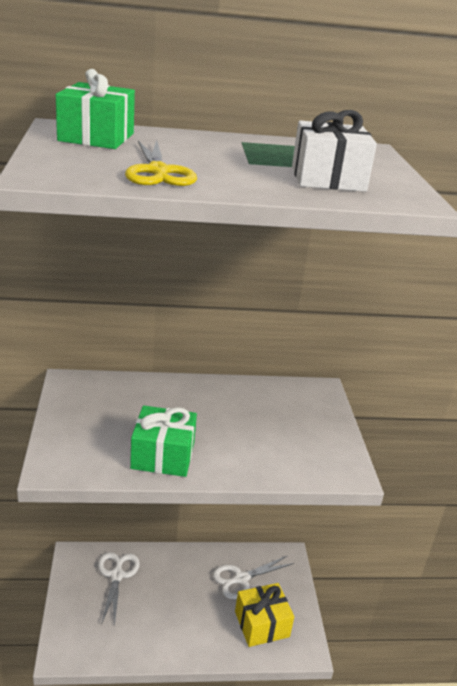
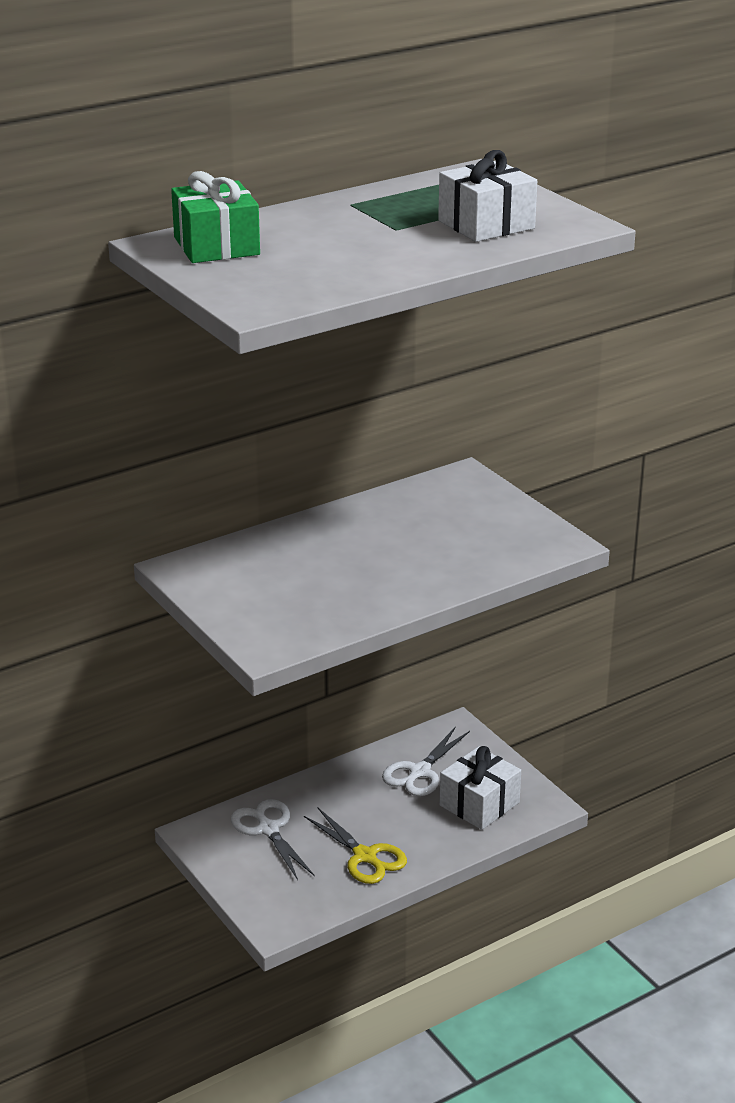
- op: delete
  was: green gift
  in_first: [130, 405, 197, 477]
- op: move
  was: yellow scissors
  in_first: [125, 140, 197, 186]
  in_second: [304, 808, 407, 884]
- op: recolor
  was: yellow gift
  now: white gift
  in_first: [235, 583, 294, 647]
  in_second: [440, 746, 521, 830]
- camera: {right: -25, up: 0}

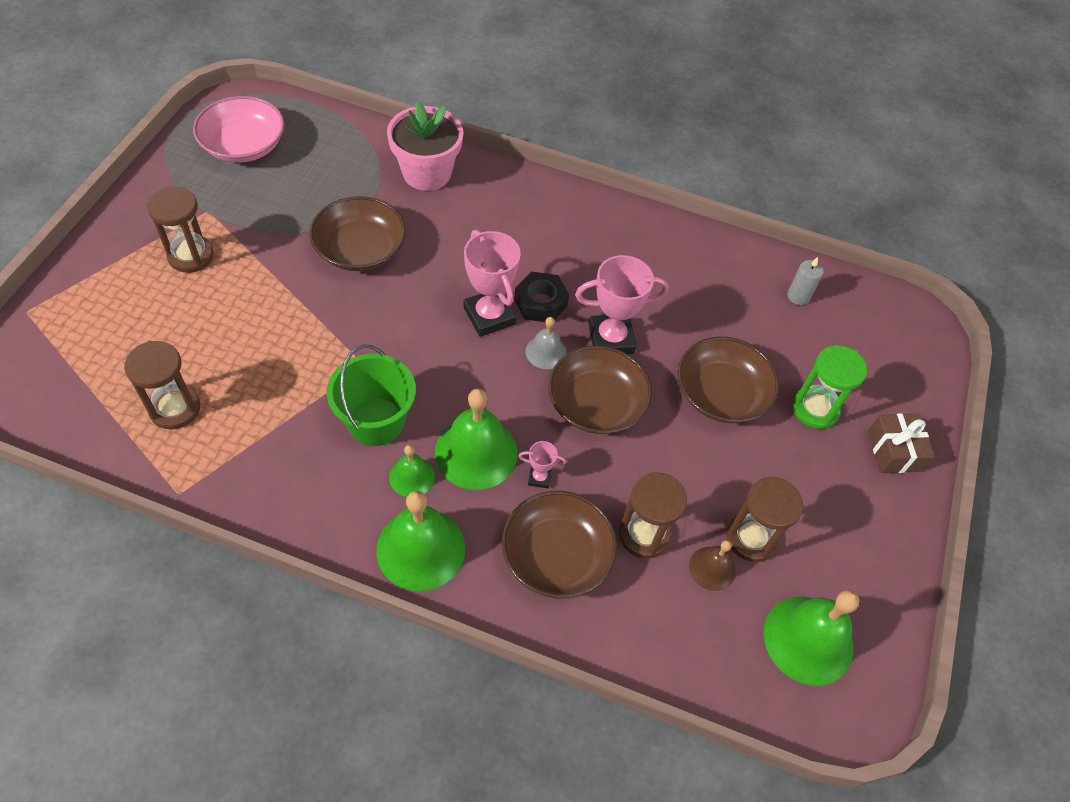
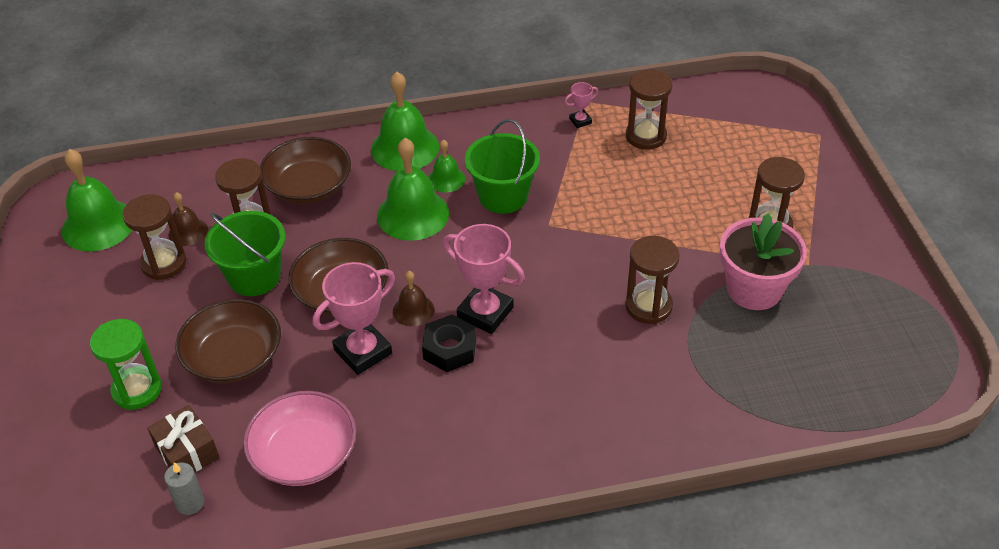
- op: insert
  now: green bucket
  in_second: [205, 211, 285, 296]
- op: move
  was: pink bowl
  in_first: [193, 96, 284, 163]
  in_second: [243, 391, 356, 486]
- op: move
  was: pink flower pot
  in_first: [387, 101, 464, 191]
  in_second: [720, 213, 807, 310]
- op: move
  was: pink trophy
  in_first: [519, 441, 566, 488]
  in_second: [565, 82, 598, 128]
- op: move
  was: brown gift
  in_first: [868, 413, 935, 473]
  in_second: [147, 405, 220, 472]
- op: replace
  was: brown bowl
  now: brown hourglass
  in_first: [309, 196, 406, 271]
  in_second: [625, 236, 680, 324]
- op: recolor
  was: grey bell
  now: brown bell
  in_first: [525, 317, 567, 369]
  in_second: [393, 271, 434, 326]
- camera: {right: 155, up: -10}

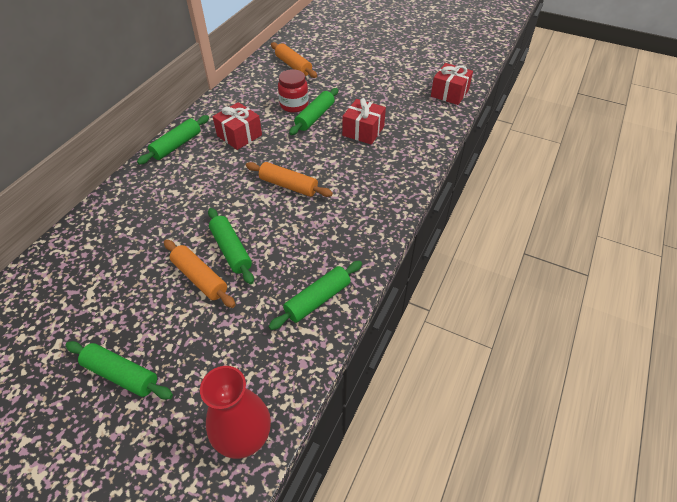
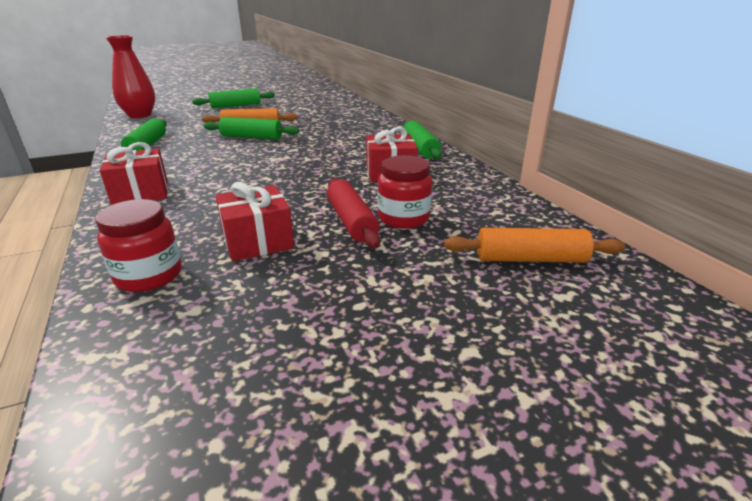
- op: delete
  was: orange rolling pin
  in_first: [246, 162, 333, 197]
- op: insert
  now: red jar
  in_second: [95, 199, 182, 292]
- op: move
  was: red gift
  in_first: [431, 63, 473, 105]
  in_second: [100, 142, 168, 205]
- op: recolor
  was: green rolling pin
  now: red rolling pin
  in_first: [289, 88, 338, 135]
  in_second: [327, 178, 380, 248]
- camera: {right: 130, up: -20}

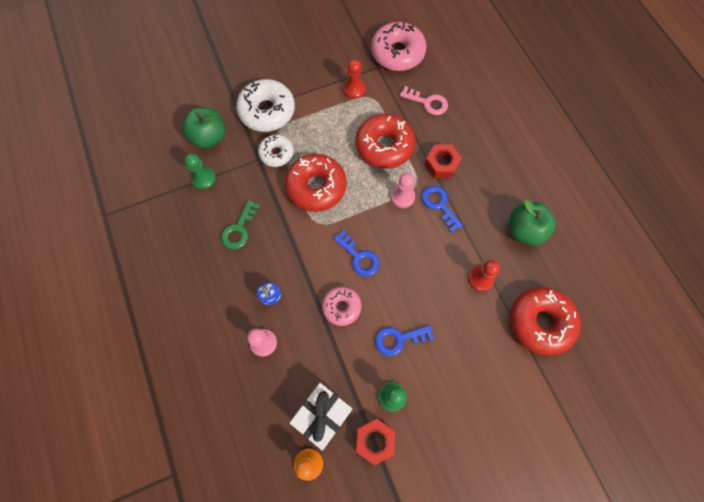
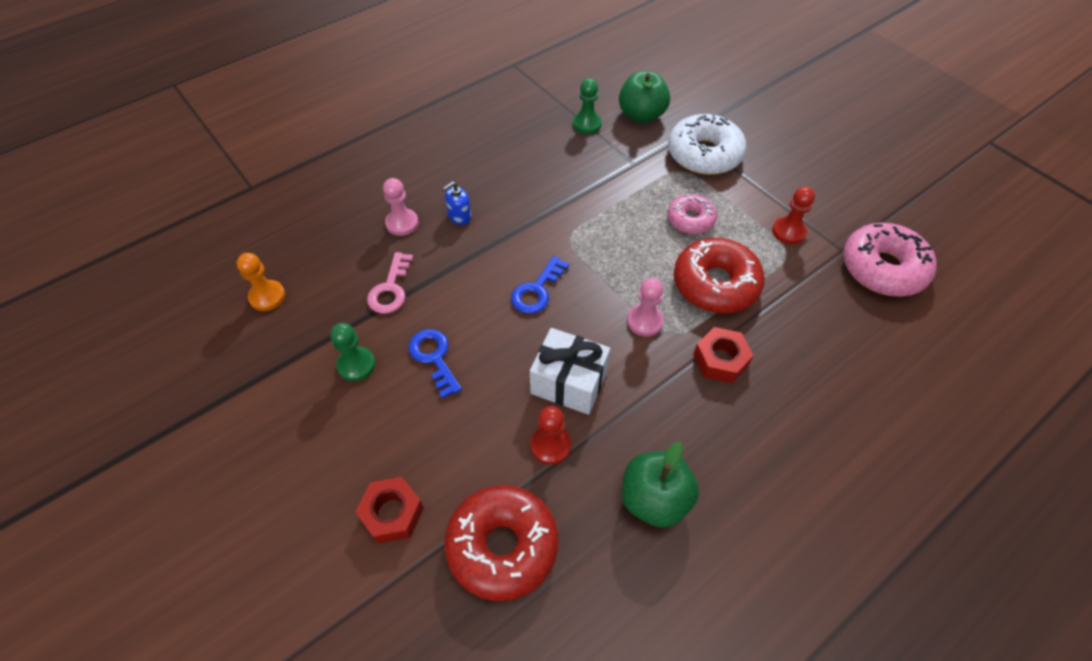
- op: delete
  was: green key
  in_first: [221, 200, 260, 249]
- op: delete
  was: white donut
  in_first: [258, 134, 294, 167]
- op: delete
  was: red donut
  in_first: [285, 154, 347, 212]
- op: delete
  was: blue key
  in_first: [422, 186, 463, 233]
- op: move
  was: white gift
  in_first: [290, 383, 352, 451]
  in_second: [530, 328, 611, 415]
- op: move
  was: pink donut
  in_first: [322, 286, 362, 326]
  in_second: [667, 194, 717, 234]
- op: move
  was: red nut
  in_first: [356, 418, 395, 465]
  in_second: [355, 477, 424, 544]
- op: move
  was: pink key
  in_first: [400, 86, 448, 115]
  in_second: [367, 252, 413, 314]
- camera: {right: 75, up: -15}

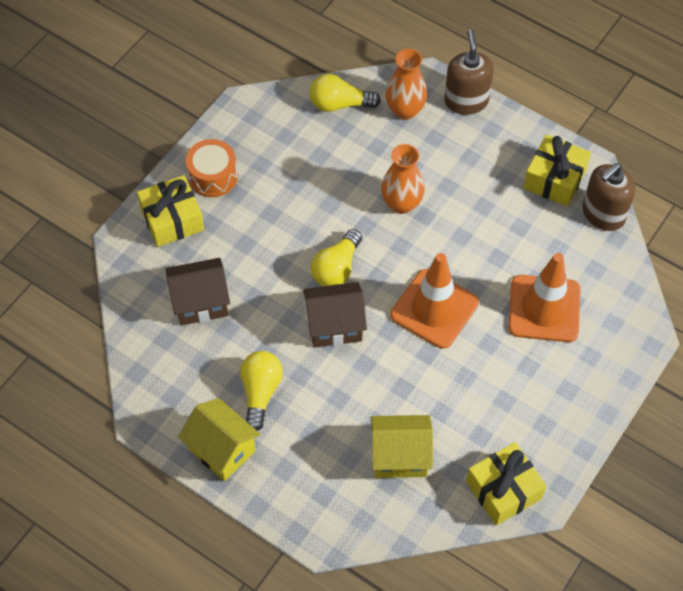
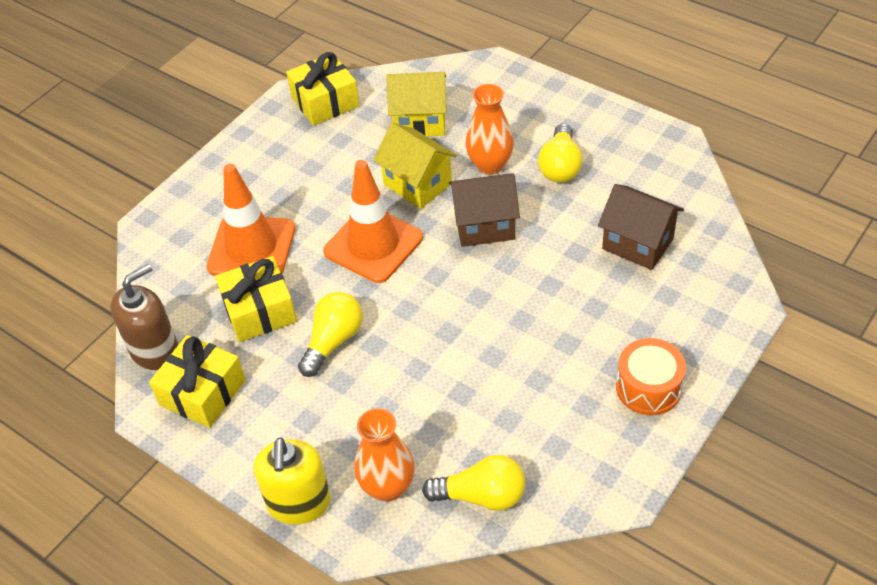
- op: move
  was: yellow gift
  in_first: [137, 175, 204, 247]
  in_second: [215, 256, 297, 342]
- op: move
  was: yellow house
  in_first: [178, 398, 261, 481]
  in_second: [373, 123, 457, 209]
- op: move
  was: yellow light bulb
  in_first: [311, 229, 362, 286]
  in_second: [298, 292, 363, 377]
- op: move
  was: orange vase
  in_first: [381, 144, 425, 214]
  in_second: [465, 84, 514, 175]
- op: recolor
  was: brown soap dispenser
  now: yellow soap dispenser
  in_first: [444, 29, 494, 115]
  in_second: [254, 437, 331, 524]
- op: rotate
  was: brown house
  in_first: [166, 258, 230, 326]
  in_second: [598, 184, 684, 270]
  clockwise: 45
- camera: {right: -175, up: -10}

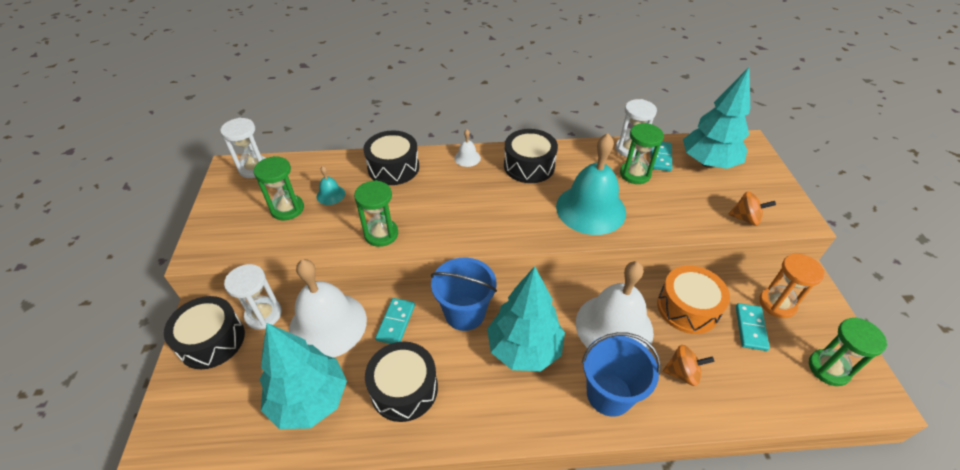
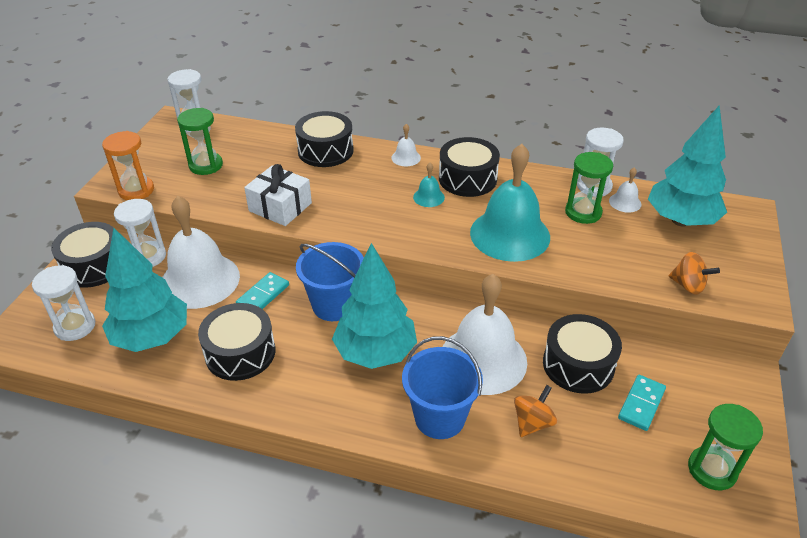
- op: insert
  now: white hourglass
  in_second: [32, 265, 95, 341]
- op: move
  was: turquoise bell
  in_first: [317, 166, 345, 205]
  in_second: [413, 163, 445, 207]
- op: move
  was: orange hourglass
  in_first: [759, 254, 825, 318]
  in_second: [102, 131, 154, 200]
- op: replace
  was: green hourglass
  now: white gift
  in_first: [354, 180, 398, 247]
  in_second: [244, 164, 312, 226]
- op: replace
  was: turquoise domino
  now: white bell
  in_first: [650, 142, 672, 171]
  in_second: [609, 167, 641, 213]
- op: recolor
  was: orange drum
  now: black drum
  in_first: [657, 266, 730, 334]
  in_second: [543, 314, 622, 394]
- op: rotate
  was: orange spinning top
  in_first: [663, 345, 714, 386]
  in_second: [514, 385, 557, 437]
  clockwise: -75
- camera: {right: 20, up: -5}

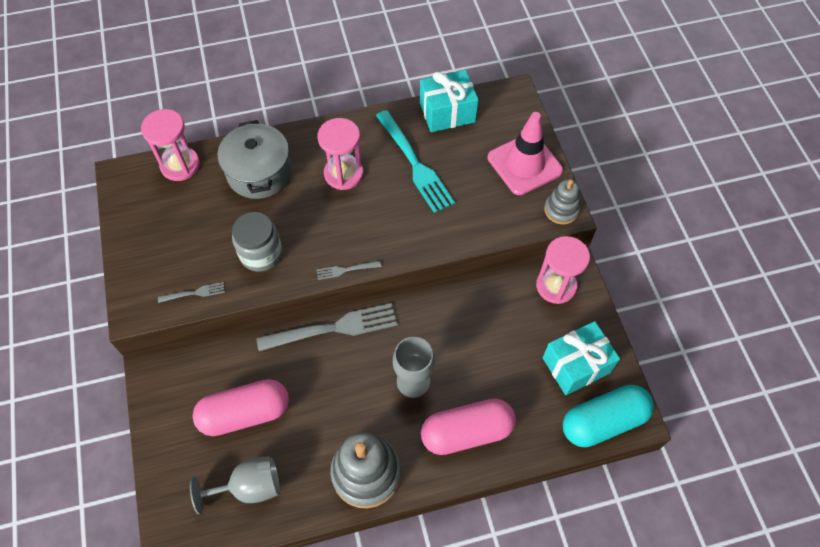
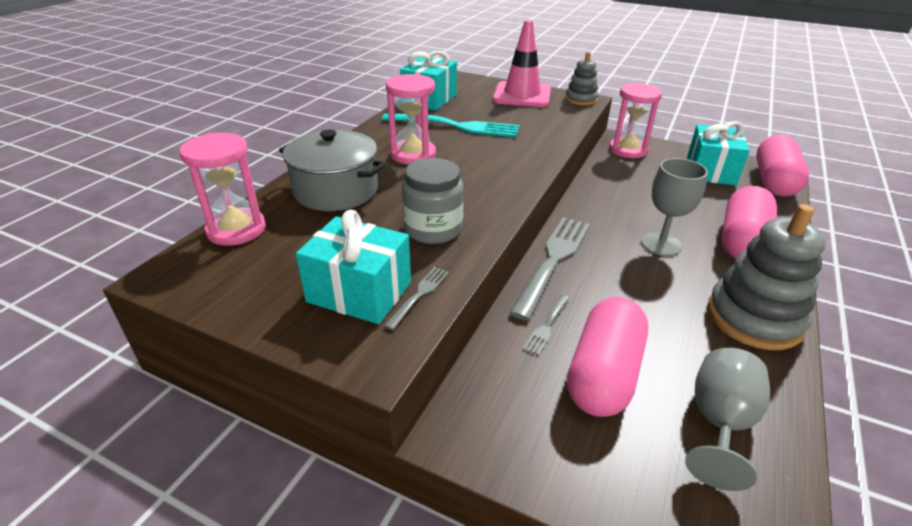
- op: insert
  now: turquoise gift
  in_second: [296, 210, 411, 324]
- op: move
  was: grey fork
  in_first: [317, 261, 382, 280]
  in_second: [523, 294, 570, 356]
- op: recolor
  was: turquoise capsule
  now: pink capsule
  in_first: [563, 385, 654, 447]
  in_second: [756, 135, 809, 197]
- camera: {right: -50, up: -25}

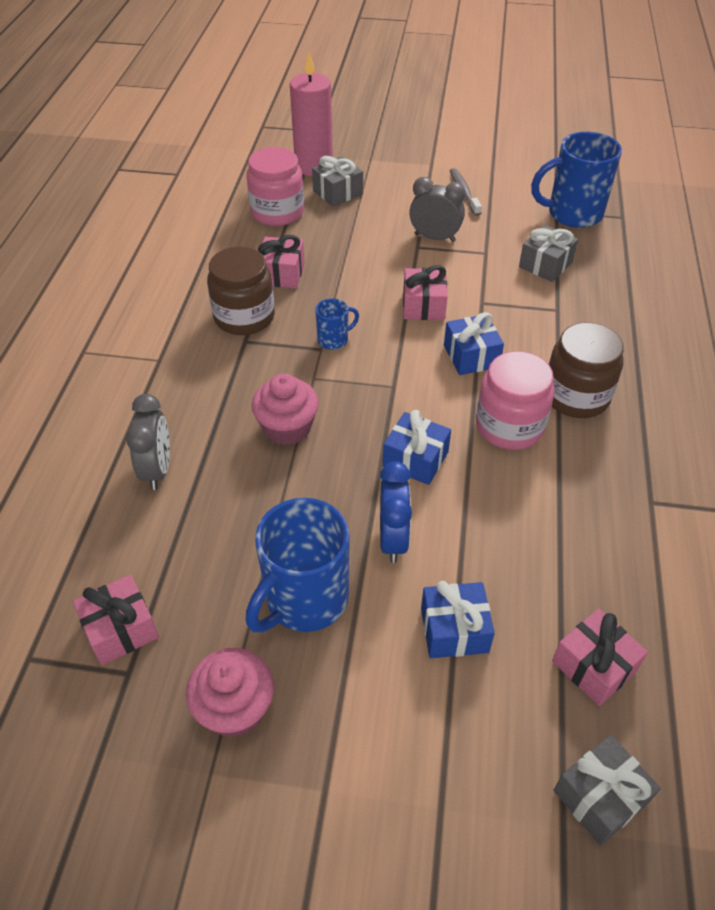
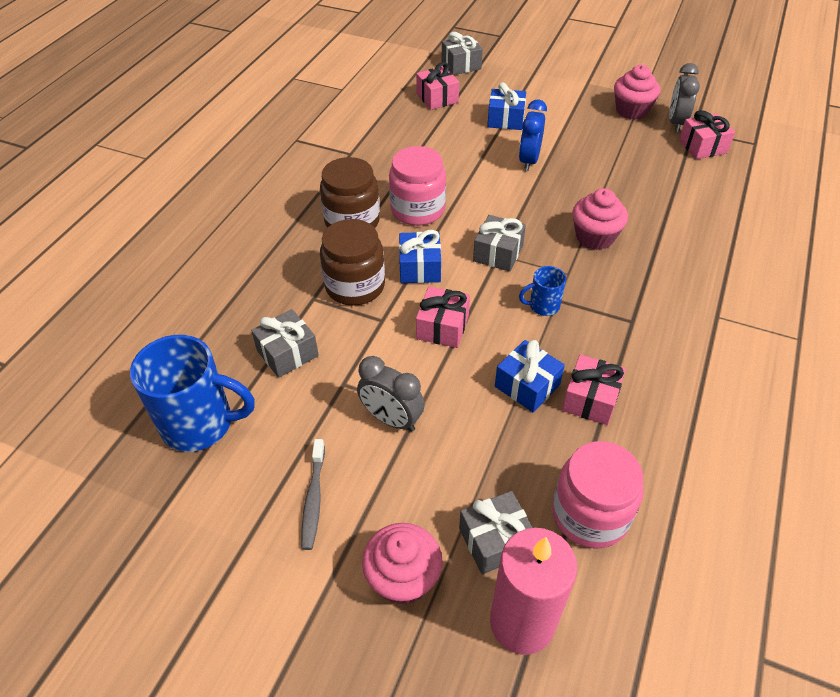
- op: delete
  was: blue mug
  in_first: [246, 498, 350, 632]
- op: insert
  now: pink cupcake
  in_second: [362, 523, 443, 605]
- op: insert
  now: grey gift
  in_second: [473, 215, 526, 272]
- op: move
  was: grey clock
  in_first: [126, 394, 170, 490]
  in_second: [669, 63, 700, 132]
- op: move
  was: brown jar
  in_first: [207, 247, 275, 335]
  in_second: [320, 219, 385, 306]
- op: move
  was: blue gift
  in_first: [383, 410, 451, 485]
  in_second: [495, 340, 565, 412]
- camera: {right: -165, up: 0}

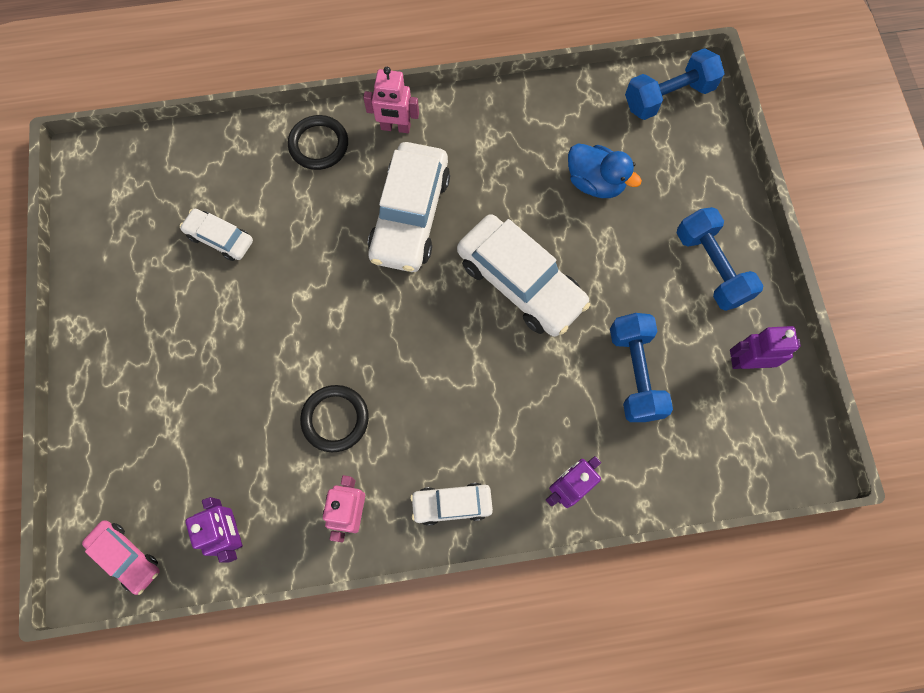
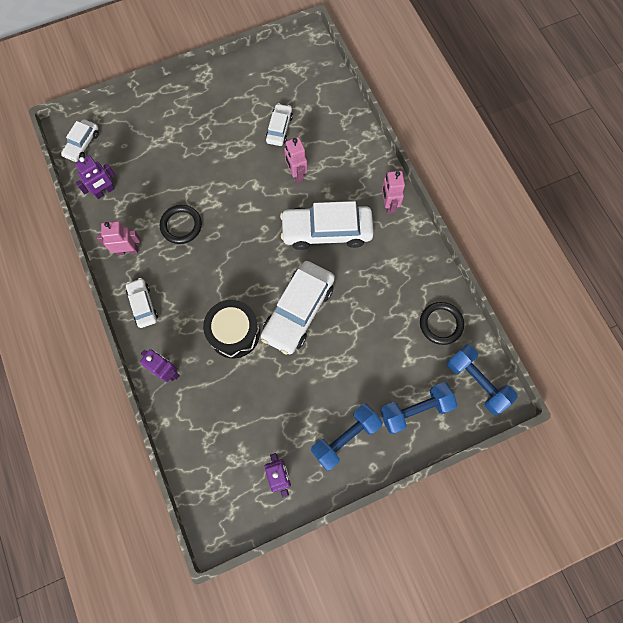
- op: delete
  was: blue duck
  in_first: [568, 144, 642, 198]
- op: insert
  now: black drum
  in_second: [203, 300, 260, 358]
- op: insert
  now: pink robot
  in_second: [284, 137, 307, 183]
- op: move
  was: black ring
  in_first: [288, 115, 348, 170]
  in_second: [420, 302, 464, 345]
- op: move
  was: blue dumbbell
  in_first: [610, 313, 673, 422]
  in_second: [380, 382, 458, 434]
- op: recolor
  was: pink car
  now: white car
  in_first: [82, 520, 160, 595]
  in_second: [61, 119, 99, 162]
- camera: {right: 75, up: 0}

